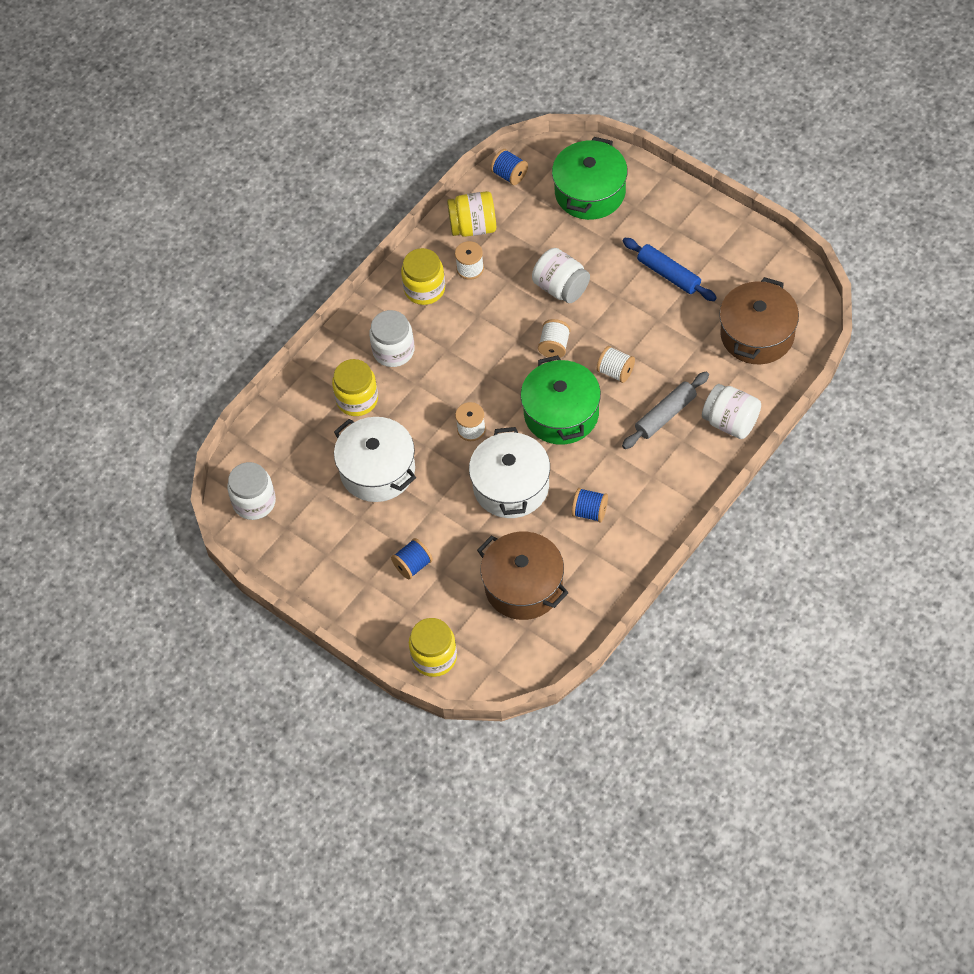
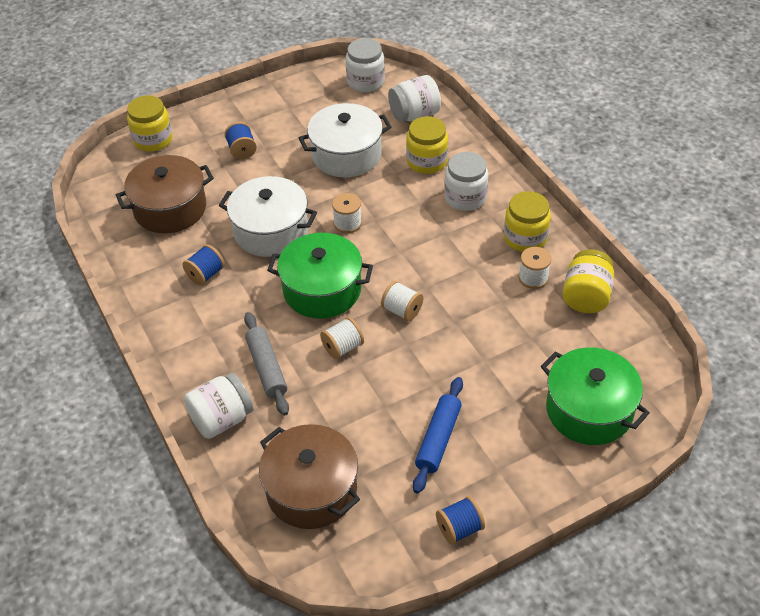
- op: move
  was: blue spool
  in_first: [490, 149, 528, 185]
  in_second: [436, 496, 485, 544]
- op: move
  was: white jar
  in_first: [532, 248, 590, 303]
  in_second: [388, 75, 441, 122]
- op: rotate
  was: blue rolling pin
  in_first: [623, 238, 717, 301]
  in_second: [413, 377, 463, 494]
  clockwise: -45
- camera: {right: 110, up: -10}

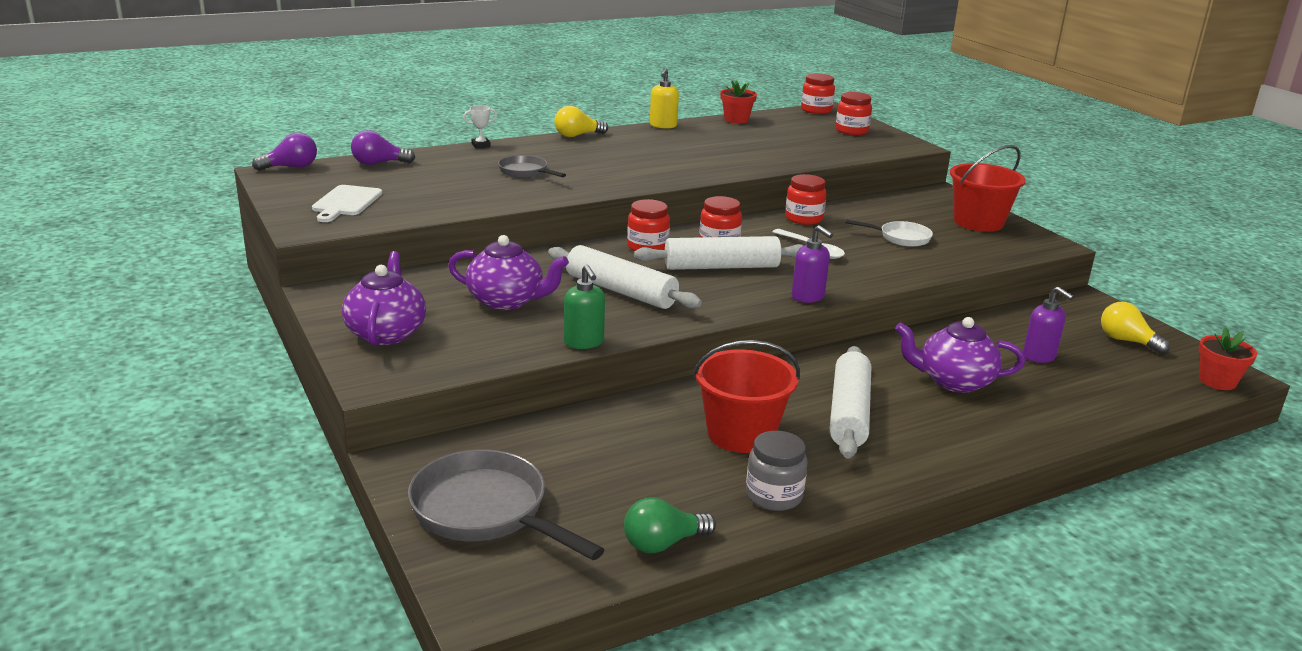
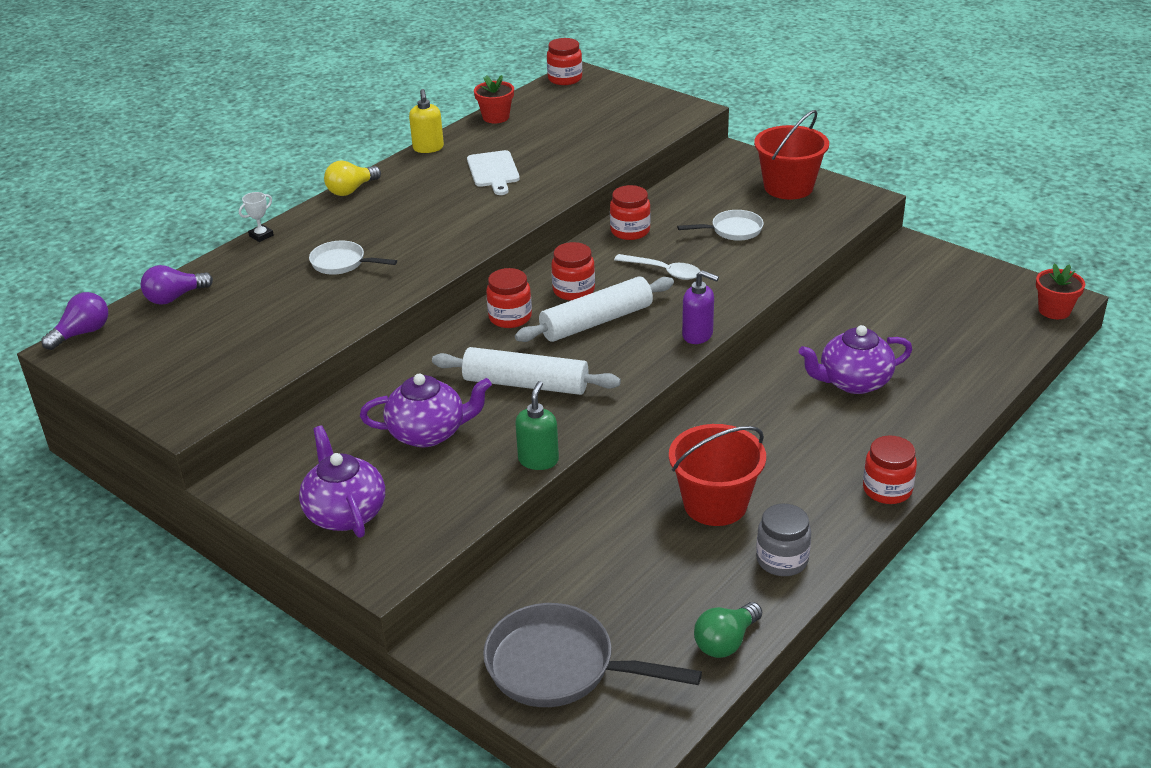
- op: delete
  was: white rolling pin
  in_first: [830, 346, 871, 458]
- op: delete
  was: purple soap dispenser
  in_first: [1023, 286, 1074, 363]
- op: delete
  was: yellow light bulb
  in_first: [1101, 302, 1170, 354]
- op: move
  was: white cutting board
  in_first: [312, 185, 382, 222]
  in_second: [467, 150, 520, 195]
- op: move
  was: red jar
  in_first: [836, 92, 872, 135]
  in_second: [863, 436, 917, 504]
- op: recolor
  was: grey pan
  now: white pan
  in_first: [498, 155, 566, 178]
  in_second: [309, 241, 397, 275]
- op: rotate
  was: green soap dispenser
  in_first: [564, 265, 605, 349]
  in_second: [515, 381, 559, 470]
  clockwise: -120
- camera: {right: -20, up: 10}

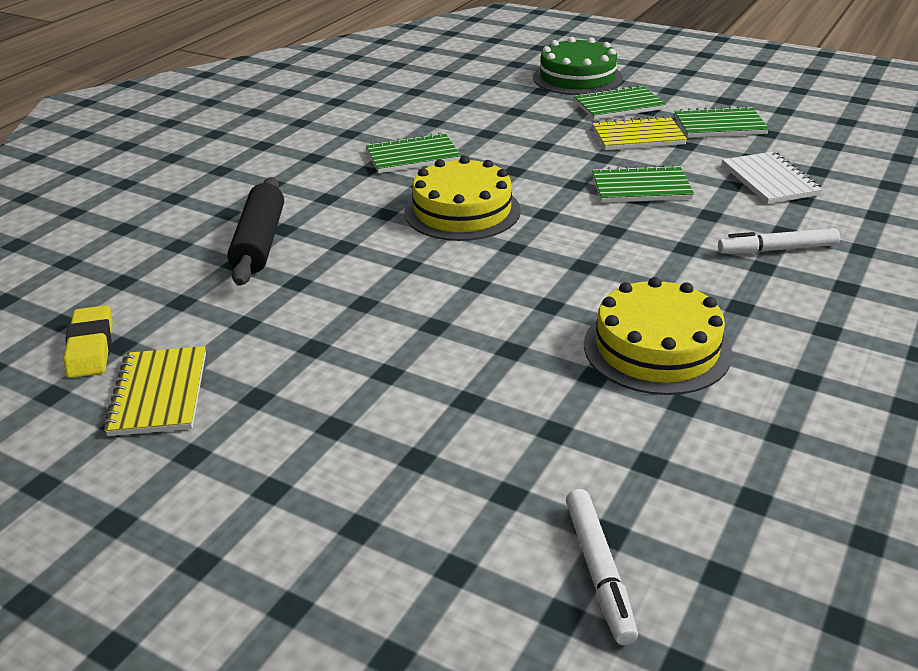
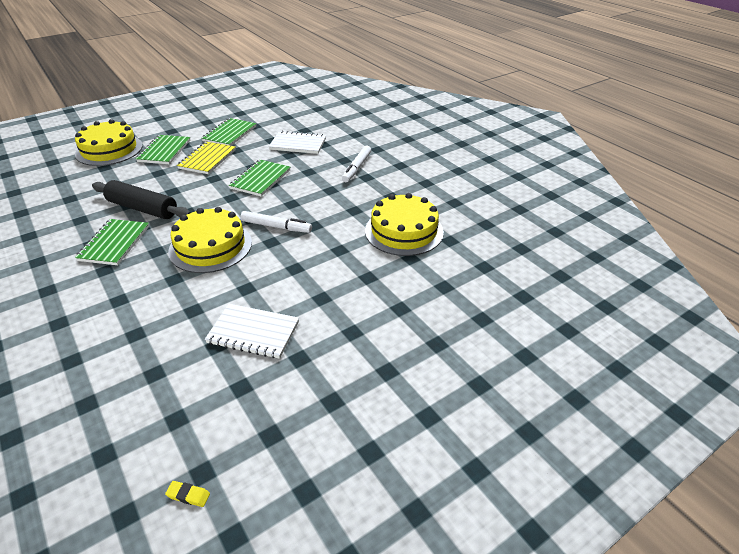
- op: delete
  was: yellow notebook
  in_first: [103, 346, 206, 436]
- op: insert
  now: white notebook
  in_second: [205, 304, 299, 359]
- op: move
  was: black rolling pin
  in_first: [227, 177, 284, 286]
  in_second: [92, 180, 190, 219]
- op: move
  was: white marker
  in_first: [566, 489, 638, 645]
  in_second: [241, 211, 312, 233]
- op: recolor
  was: green cake
  now: yellow cake
  in_first: [533, 37, 623, 95]
  in_second: [75, 119, 143, 166]
- op: resize
  was: yellow eraser
  in_first: [64, 305, 113, 378]
  in_second: [165, 481, 210, 507]
  ratio: 0.47
- camera: {right: -65, up: 5}

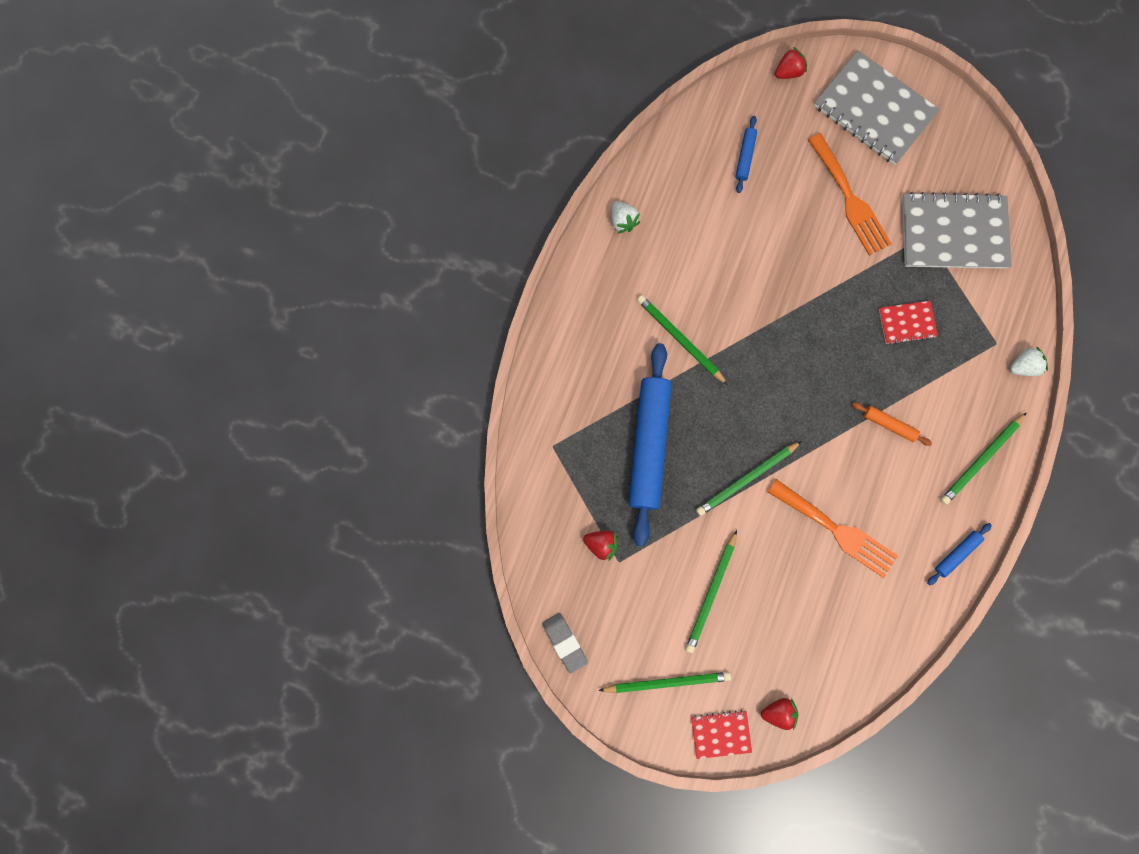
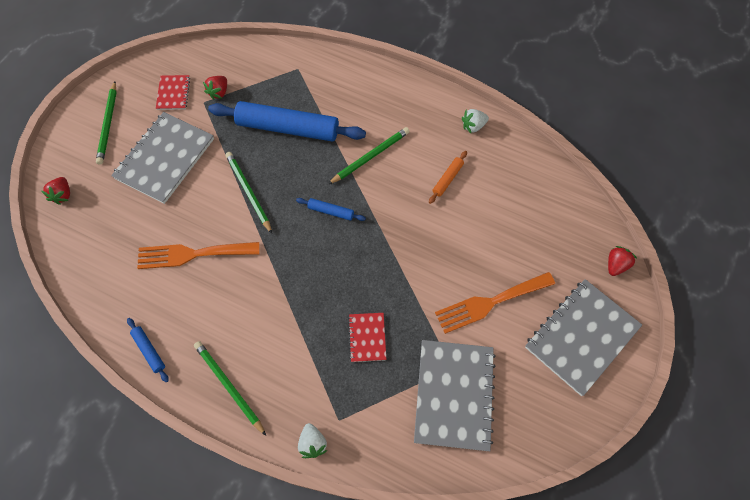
- op: delete
  was: grey eraser
  in_first: [542, 613, 588, 673]
- op: move
  was: red notebook
  in_first: [691, 710, 752, 759]
  in_second: [156, 75, 190, 110]
- op: move
  was: blue rolling pin
  in_first: [735, 116, 757, 193]
  in_second: [296, 198, 366, 221]
- op: move
  was: orange rolling pin
  in_first: [852, 402, 932, 446]
  in_second: [429, 151, 467, 204]
- op: replace
  was: green pencil
  now: grey notebook
  in_first: [685, 530, 737, 653]
  in_second: [111, 112, 214, 204]
- op: rotate
  was: orange fork
  in_first: [768, 479, 898, 578]
  in_second: [137, 242, 260, 269]
  clockwise: 45
- op: rotate
  was: red strawberry
  in_first: [775, 47, 807, 79]
  in_second: [608, 246, 637, 276]
  clockwise: -120
- camera: {right: 95, up: -15}

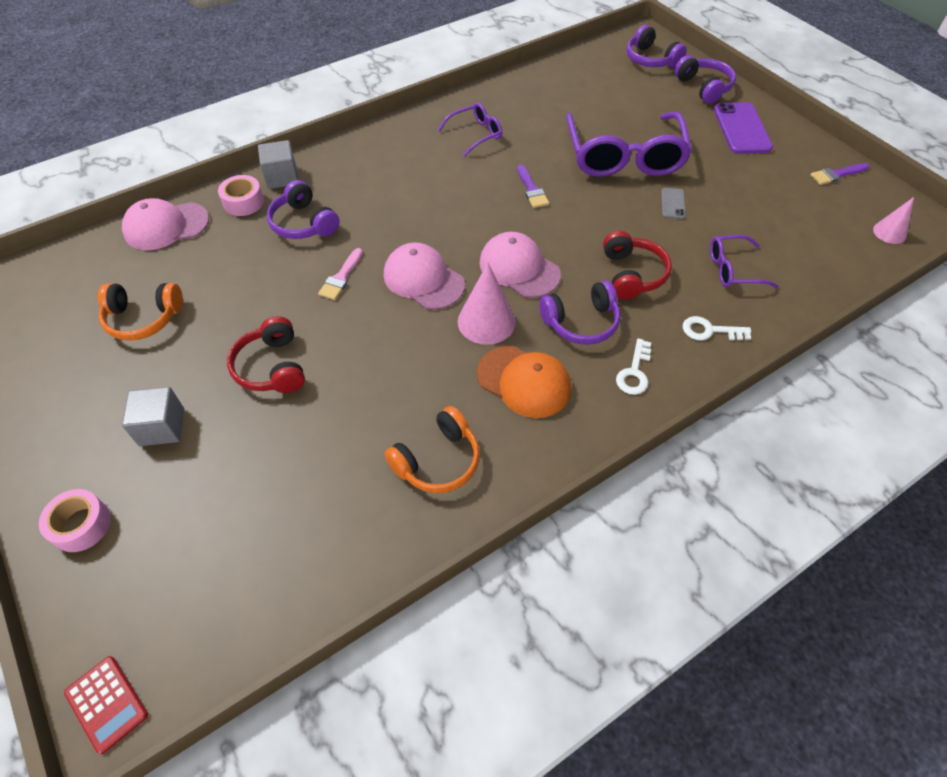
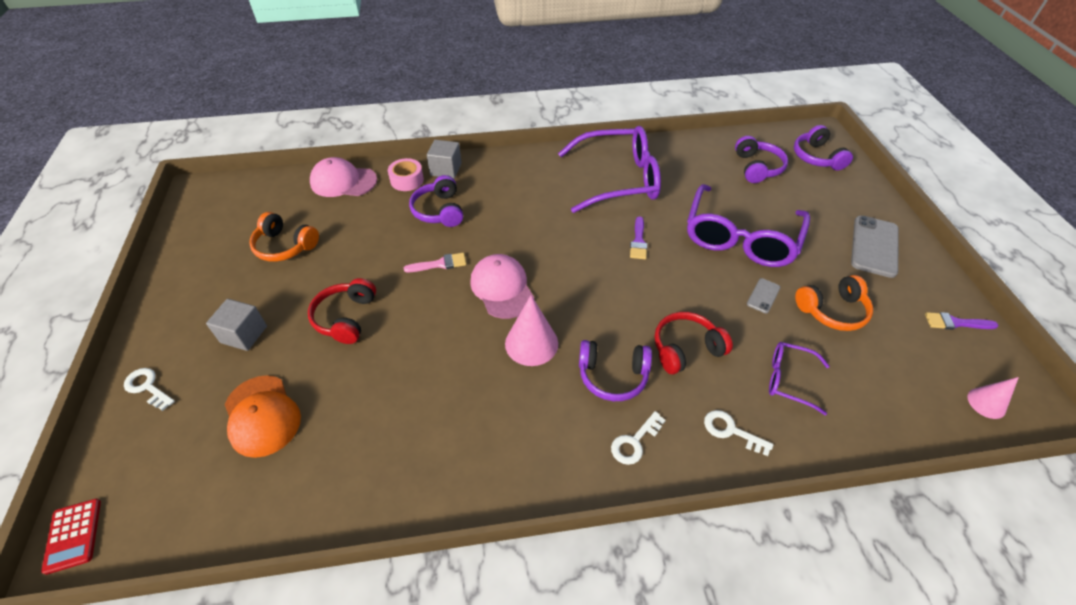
- op: delete
  was: pink cap
  in_first: [479, 232, 561, 298]
- op: move
  was: orange headphones
  in_first: [384, 406, 480, 493]
  in_second: [795, 275, 873, 331]
- op: move
  was: orange cap
  in_first: [477, 346, 571, 418]
  in_second: [225, 375, 301, 458]
- op: move
  was: purple headphones
  in_first: [674, 55, 736, 104]
  in_second: [735, 136, 788, 183]
- op: replace
  was: pink tape
  now: white key
  in_first: [39, 489, 111, 552]
  in_second: [124, 368, 175, 411]
- op: recolor
  was: purple phone
  now: grey phone
  in_first: [714, 102, 773, 154]
  in_second: [851, 216, 899, 278]
- op: rotate
  was: pink brush
  in_first: [318, 248, 363, 300]
  in_second: [404, 253, 466, 272]
  clockwise: -150
- op: rotate
  was: red headphones
  in_first: [603, 231, 672, 300]
  in_second: [655, 312, 733, 374]
  clockwise: -135
- op: resize
  was: purple glasses
  in_first: [438, 103, 502, 157]
  in_second: [558, 126, 661, 213]
  ratio: 2.04
- camera: {right: 25, up: -5}

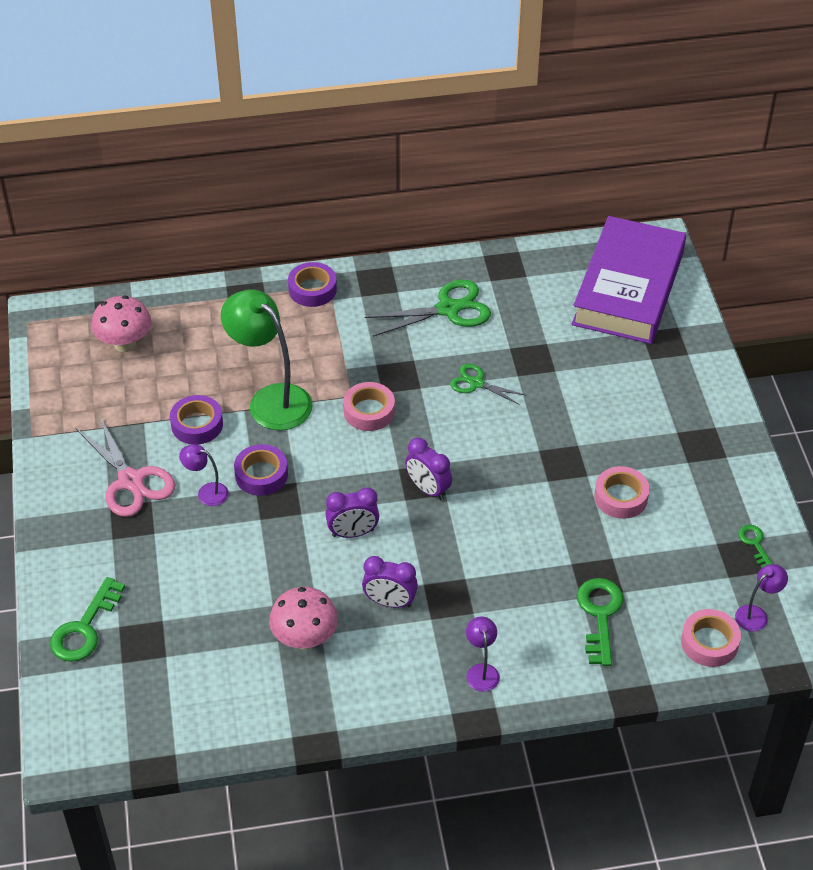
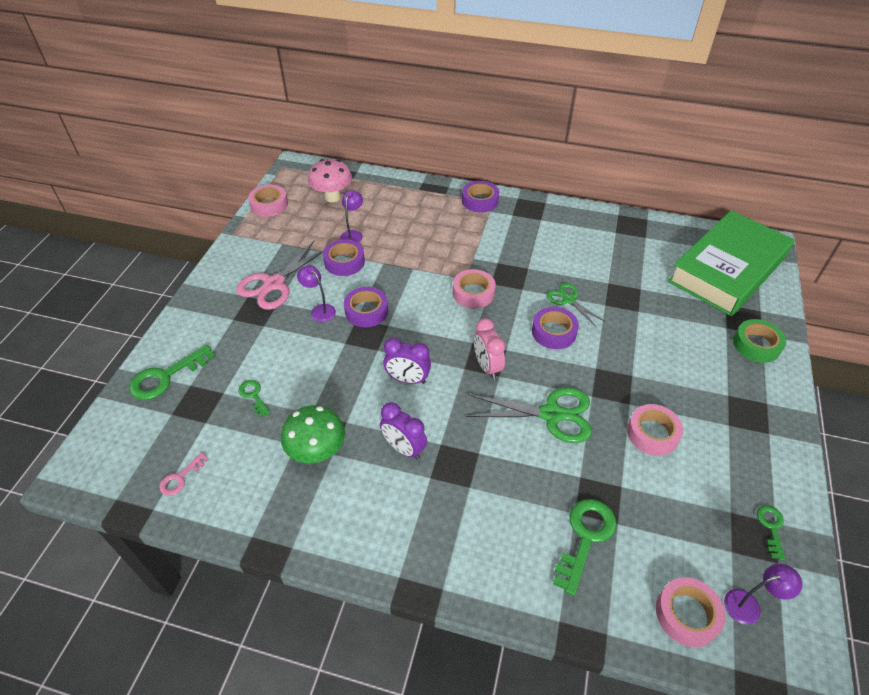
- op: delete
  was: green lamp
  in_first: [221, 289, 313, 430]
- op: insert
  now: pink key
  in_second: [159, 452, 209, 496]
- op: insert
  now: green key
  in_second: [238, 380, 270, 417]
- op: insert
  now: pink tape
  in_second: [248, 185, 288, 217]
- op: insert
  now: purple tape
  in_second: [532, 307, 579, 349]
- op: insert
  now: green tape
  in_second: [733, 319, 786, 363]
- op: move
  was: green scissors
  in_first: [365, 280, 491, 337]
  in_second: [466, 387, 592, 443]
- op: move
  was: purple lamp
  in_first: [466, 617, 500, 692]
  in_second: [340, 190, 363, 243]
- op: recolor
  was: pink mushroom
  now: green mushroom
  in_first: [269, 587, 338, 650]
  in_second: [281, 405, 345, 463]
- op: recolor
  was: purple clock
  now: pink clock
  in_first: [405, 438, 452, 500]
  in_second: [474, 318, 505, 379]
- op: recolor
  was: purple book
  now: green book
  in_first: [572, 216, 686, 344]
  in_second: [668, 210, 794, 316]
- op: rotate
  was: pink scissors
  in_first: [76, 417, 175, 517]
  in_second: [236, 241, 324, 310]
  clockwise: 45
- camera: {right: 25, up: 0}

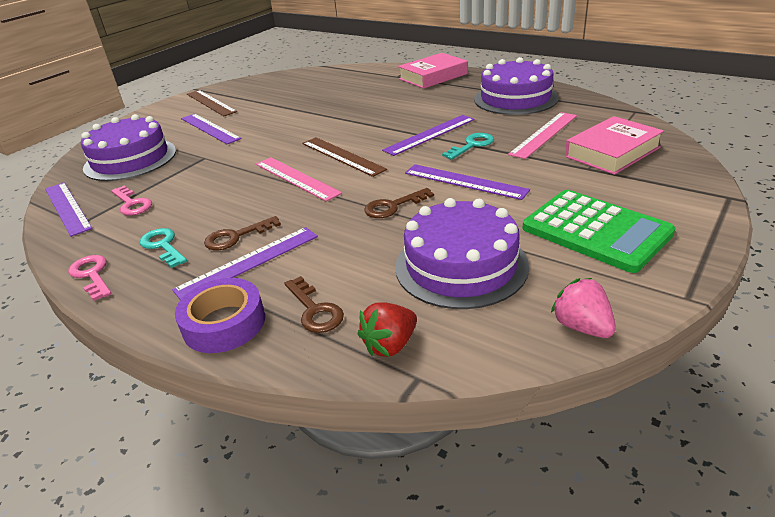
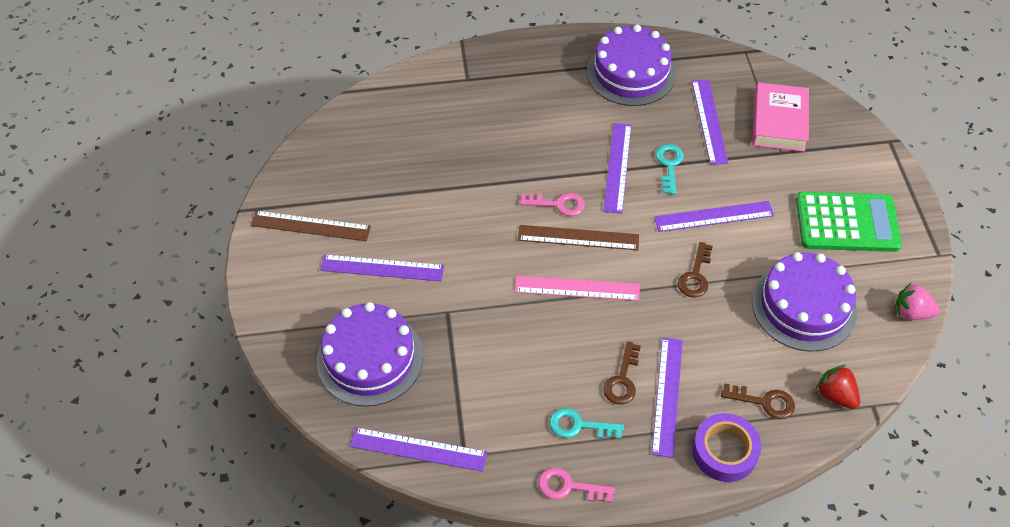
- op: delete
  was: pink book
  in_first: [398, 53, 468, 89]
- op: move
  was: pink key
  in_first: [111, 186, 152, 215]
  in_second: [520, 193, 585, 216]
- op: recolor
  was: pink ruler
  now: purple ruler
  in_first: [508, 112, 577, 159]
  in_second: [692, 79, 728, 165]
- op: rotate
  was: red strawberry
  in_first: [358, 302, 417, 357]
  in_second: [816, 365, 860, 409]
  clockwise: 135
- camera: {right: -45, up: 20}

